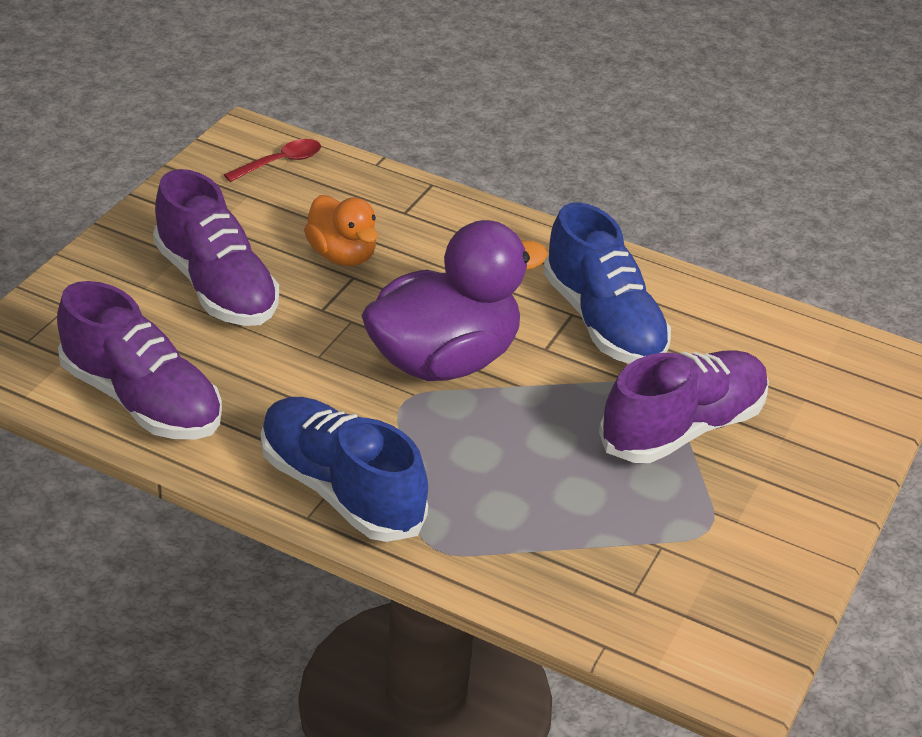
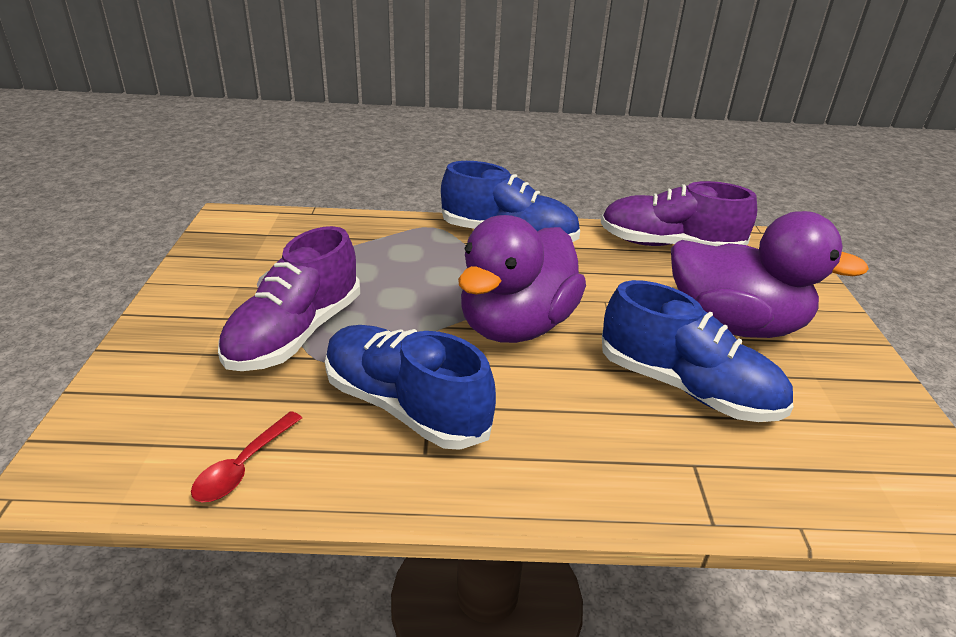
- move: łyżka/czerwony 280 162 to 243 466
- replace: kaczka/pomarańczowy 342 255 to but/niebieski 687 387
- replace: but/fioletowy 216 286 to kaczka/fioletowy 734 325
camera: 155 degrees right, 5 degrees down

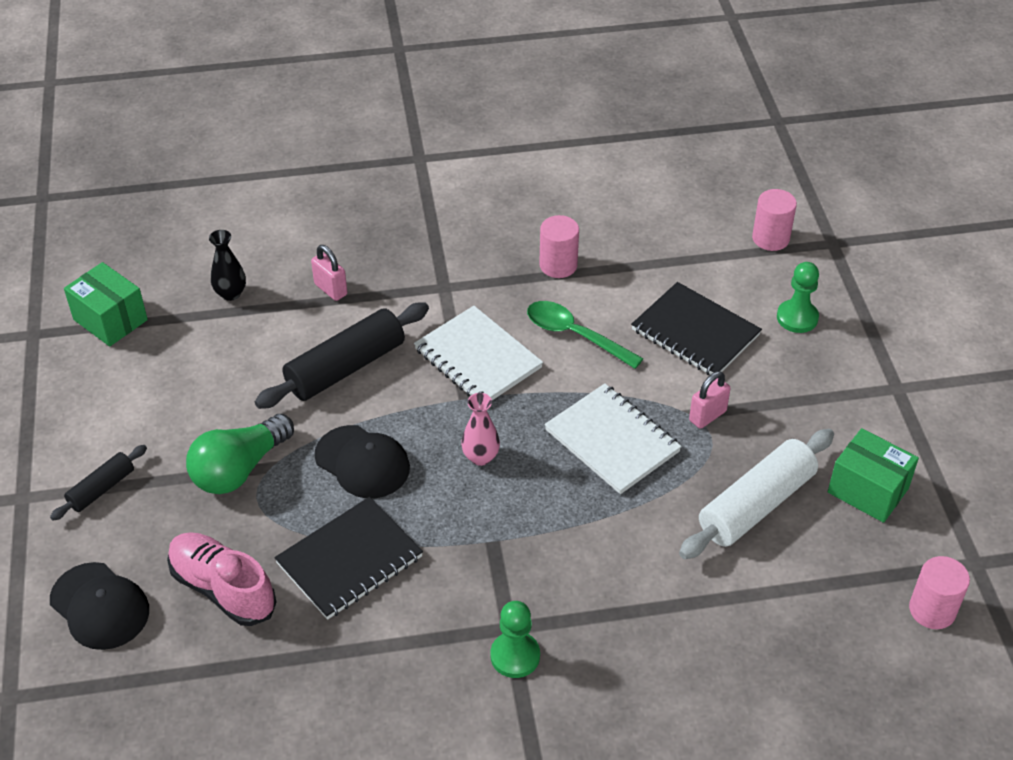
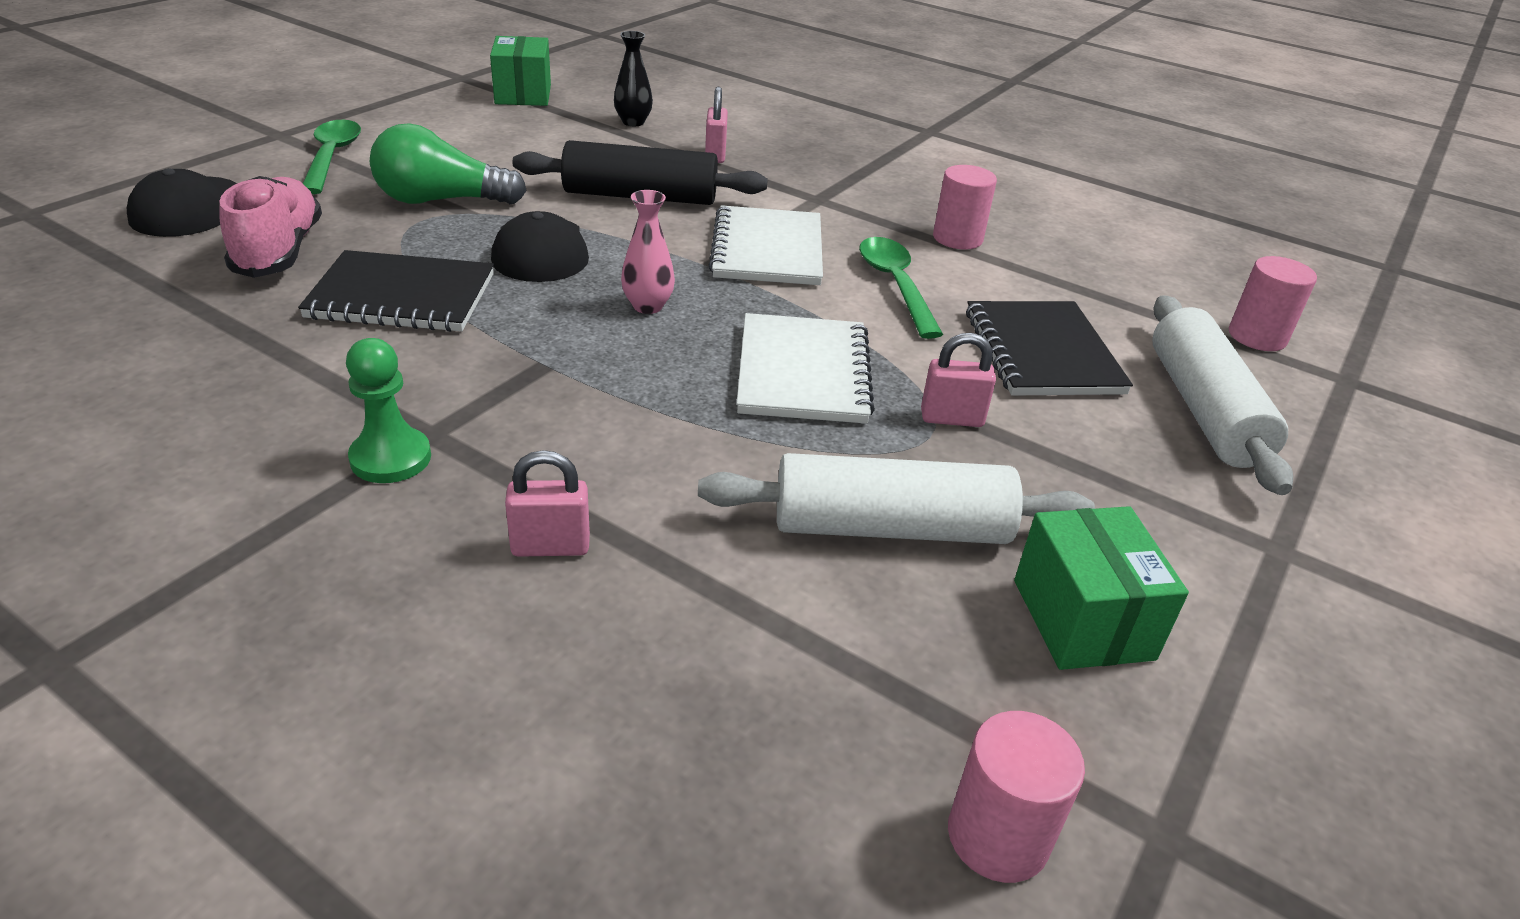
- replace: wałek do ciasta/czarny 101 489 to łyżka/zielony 332 157
- insert: kłódka/różowy 550 546
- replace: pionek/zielony 797 318 to wałek do ciasta/biały 1204 409
camera: 40 degrees right, 10 degrees down

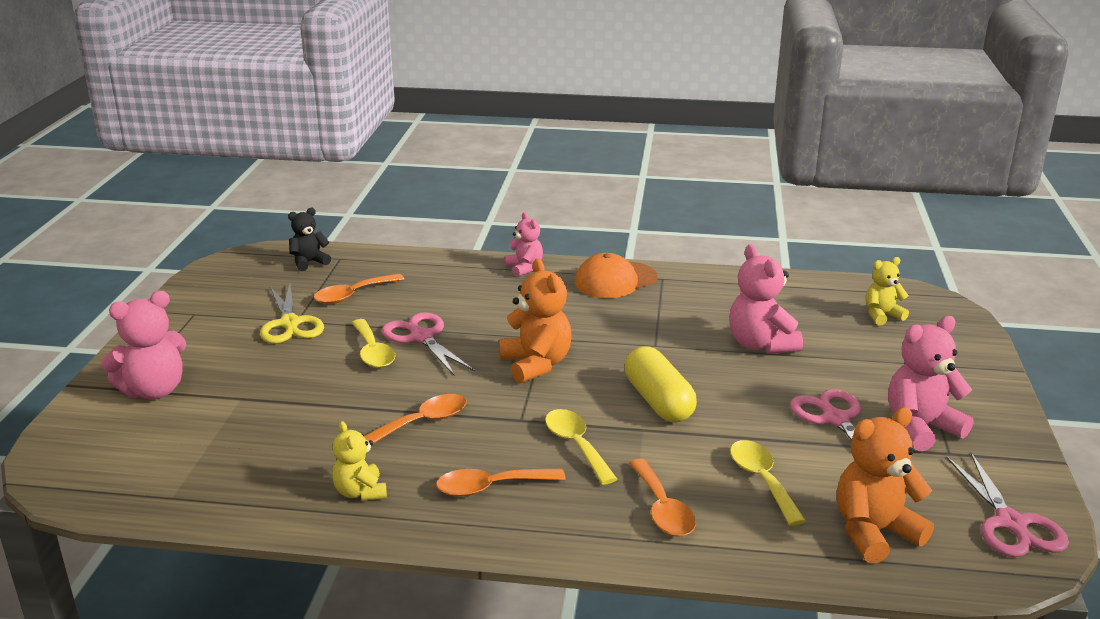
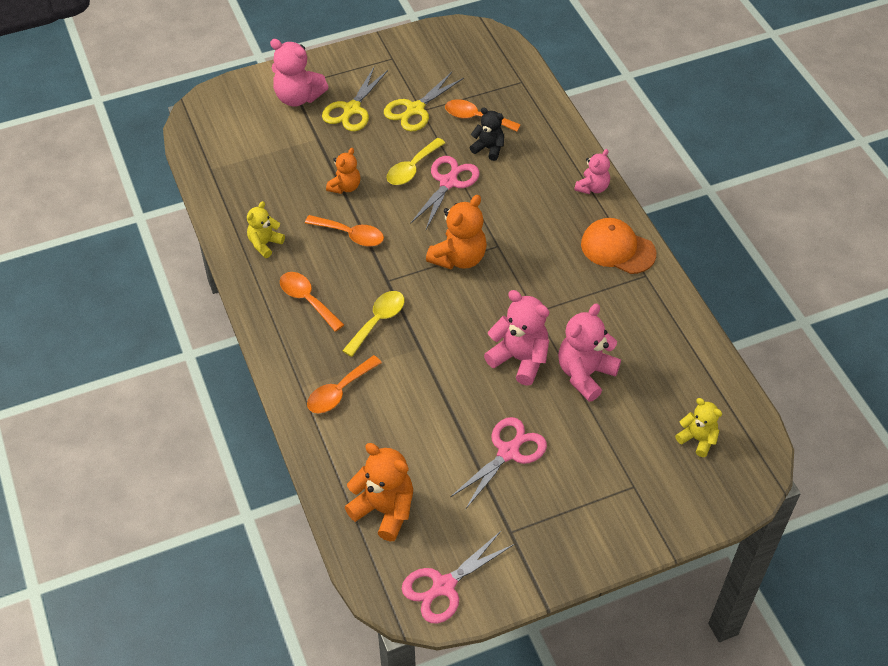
- insert: nożyczki/żółty 351 109
- insert: miś/pomarańczowy 345 187
- move: miś/czarny 309 262 to 488 148
- move: miś/różowy 920 428 to 519 359
- delete: kapsułka/żółty 658 401
- delete: łyżka/żółty 762 480
camera: 60 degrees right, 25 degrees up

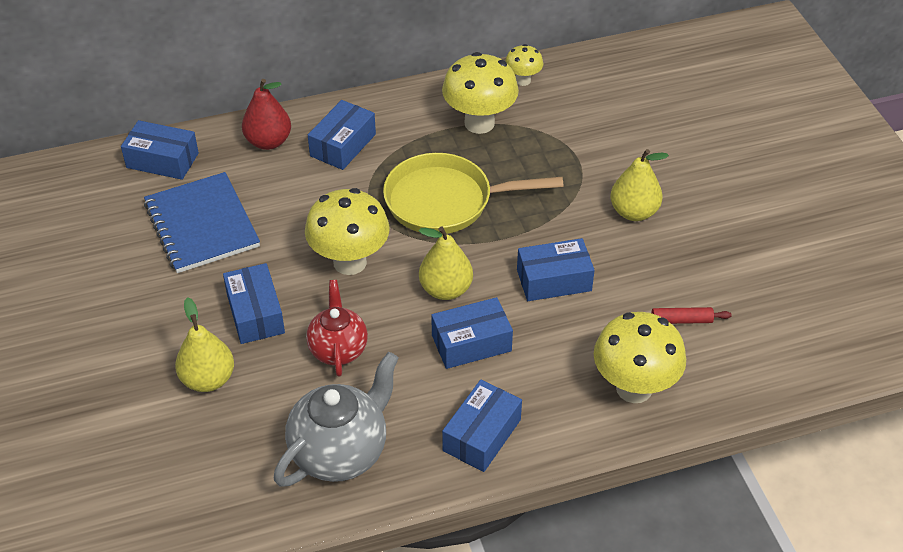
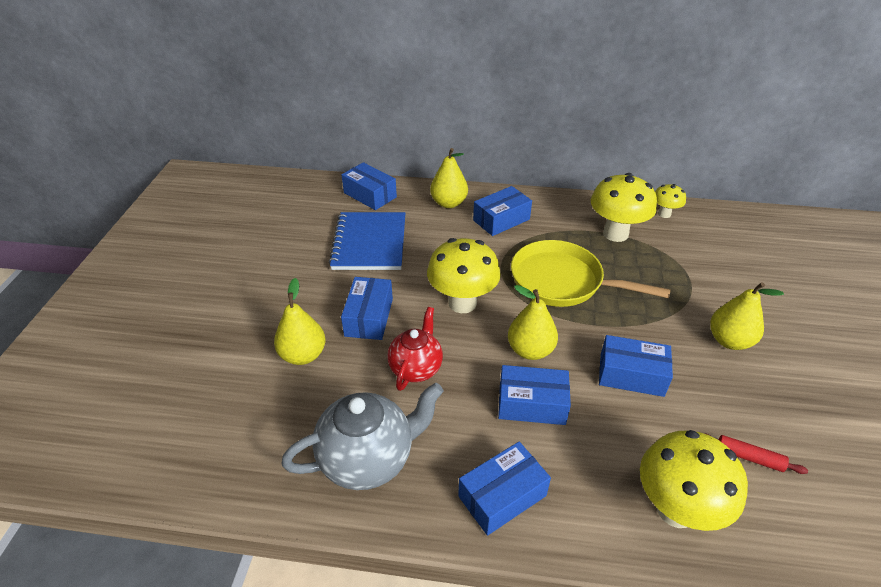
- recolor: gruszka/czerwony 268 142 to gruszka/żółty 449 203
camera: 25 degrees right, 5 degrees down

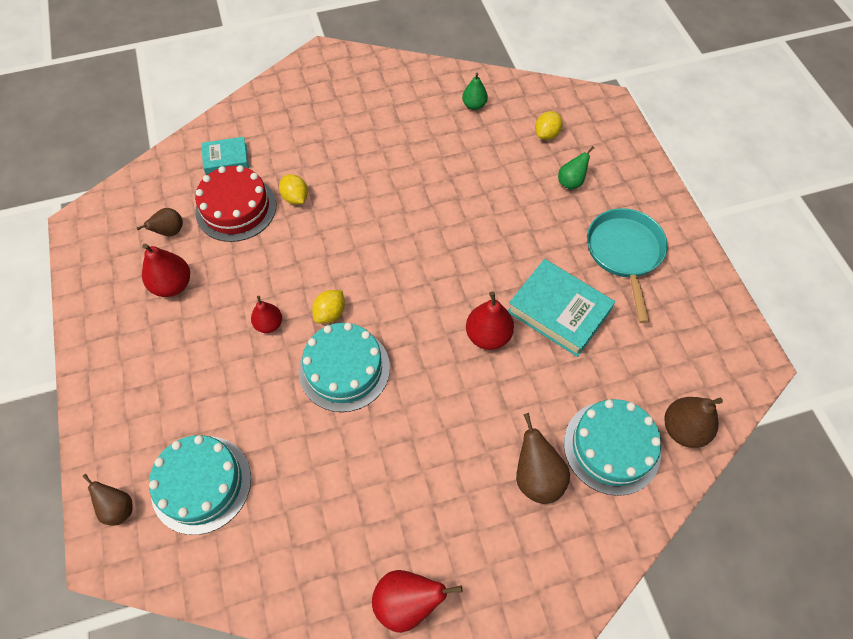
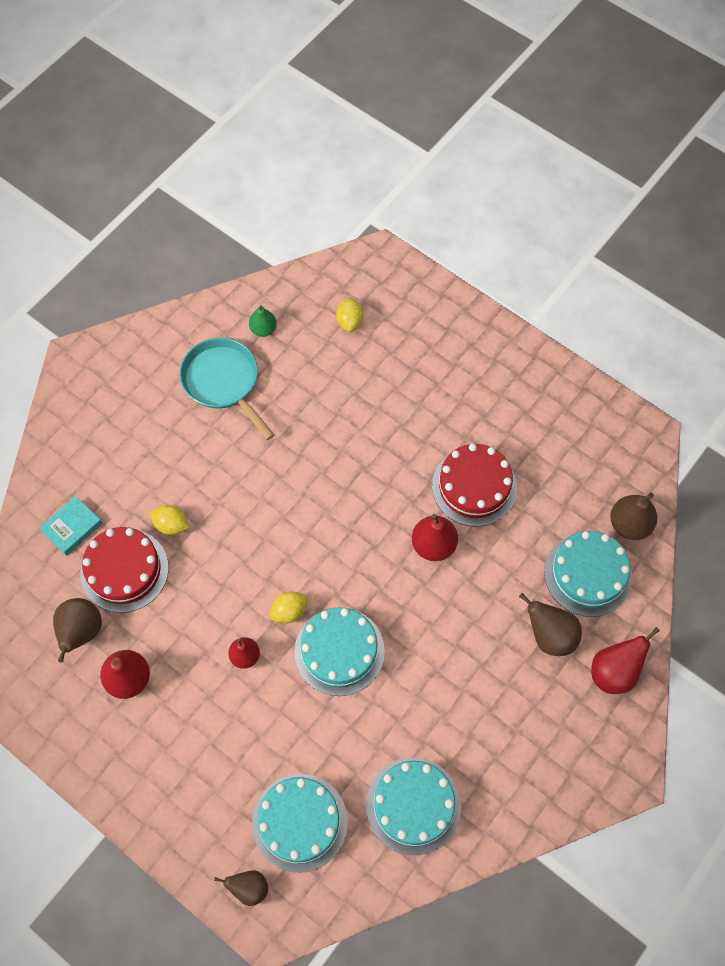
- resize: gruszka/brązowy 170 232 = 81 632 x1.53
- move: patelnia/turkusowy 625 253 to 223 382
- rotate: cytryna/żółty 330 313 = 290 611 60 degrees clockwise
- insert: tort/turkusowy 413 805
- replace: książka/turkusowy 558 311 to tort/czerwony 474 486
- move: gruszka/czerwony 407 602 to 614 672
- delete: gruszka/zielony 571 182
camera: 35 degrees left, 5 degrees up

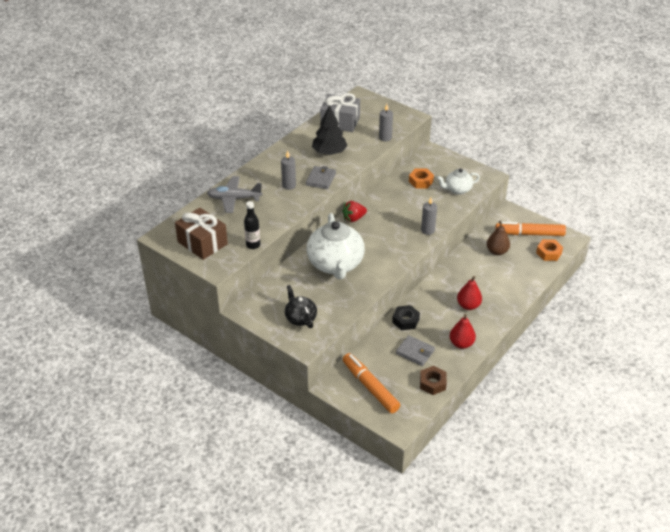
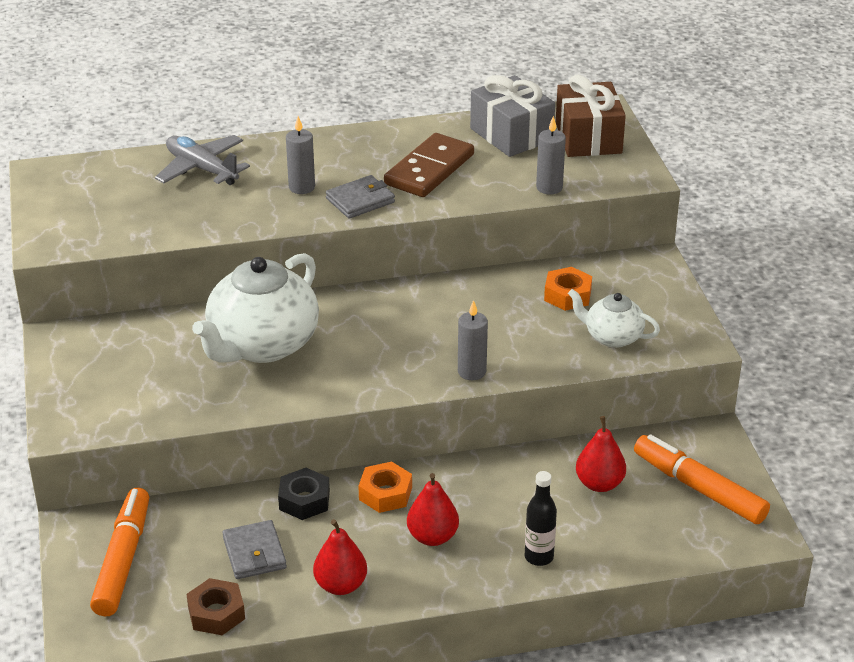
- move: nakrętka/pomarańczowy 549 253 to 385 493
- replace: drzewko/czarny 329 152 to kostka domina/brązowy 429 169
- move: butelka/czarny 253 245 to 539 557
- move: prezent/brązowy 202 243 to 588 138
- recolor: gruszka/brązowy 497 251 to gruszka/czerwony 599 484
- delete: imbryk/czarny 300 318
- delete: truskawka/czerwony 353 218
camera: 40 degrees right, 5 degrees down

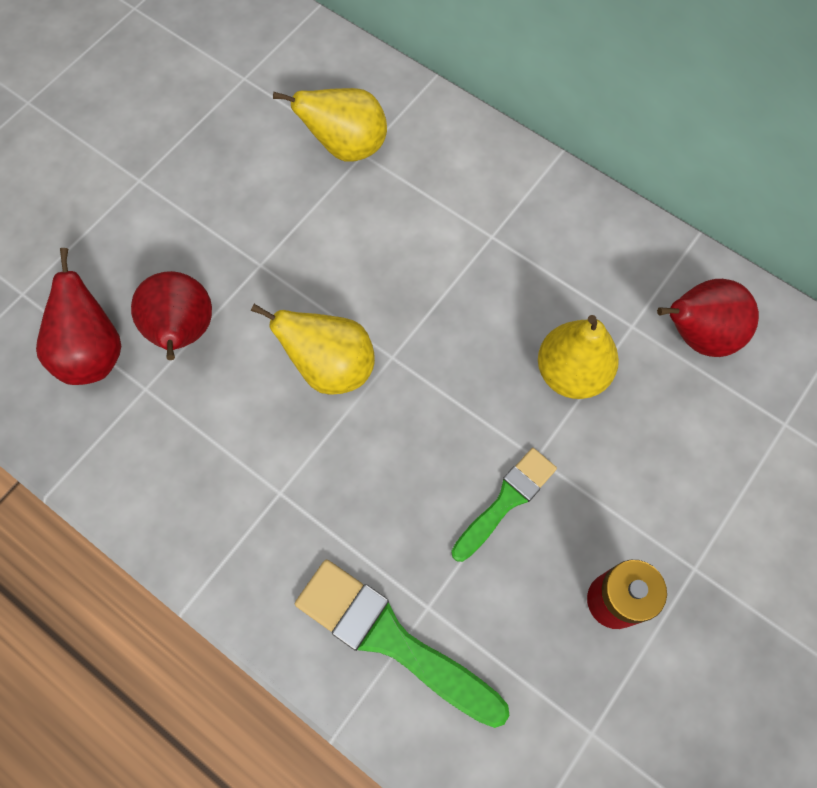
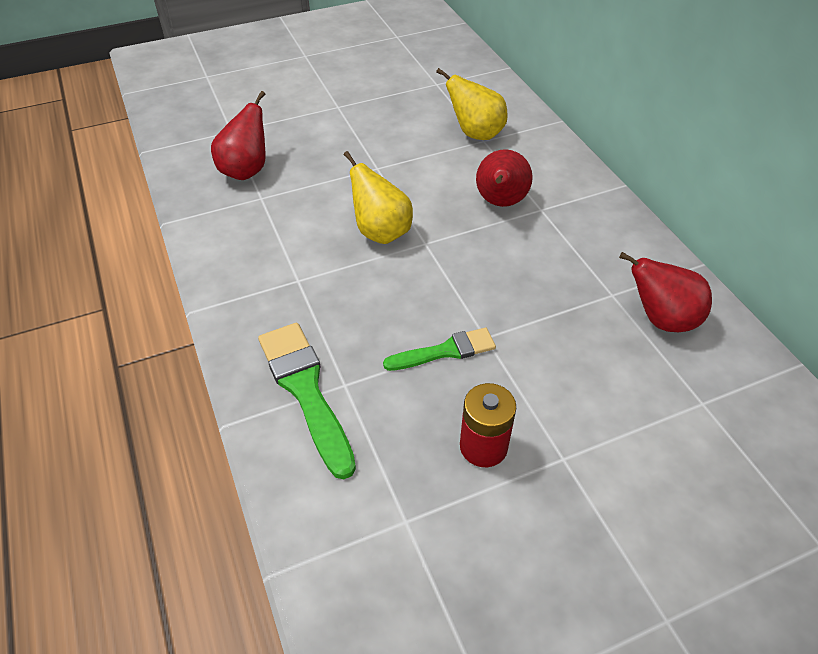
- move: gruszka/czerwony 183 333 to 500 203
- delete: gruszka/żółty 571 373
camera: 30 degrees right, 20 degrees down

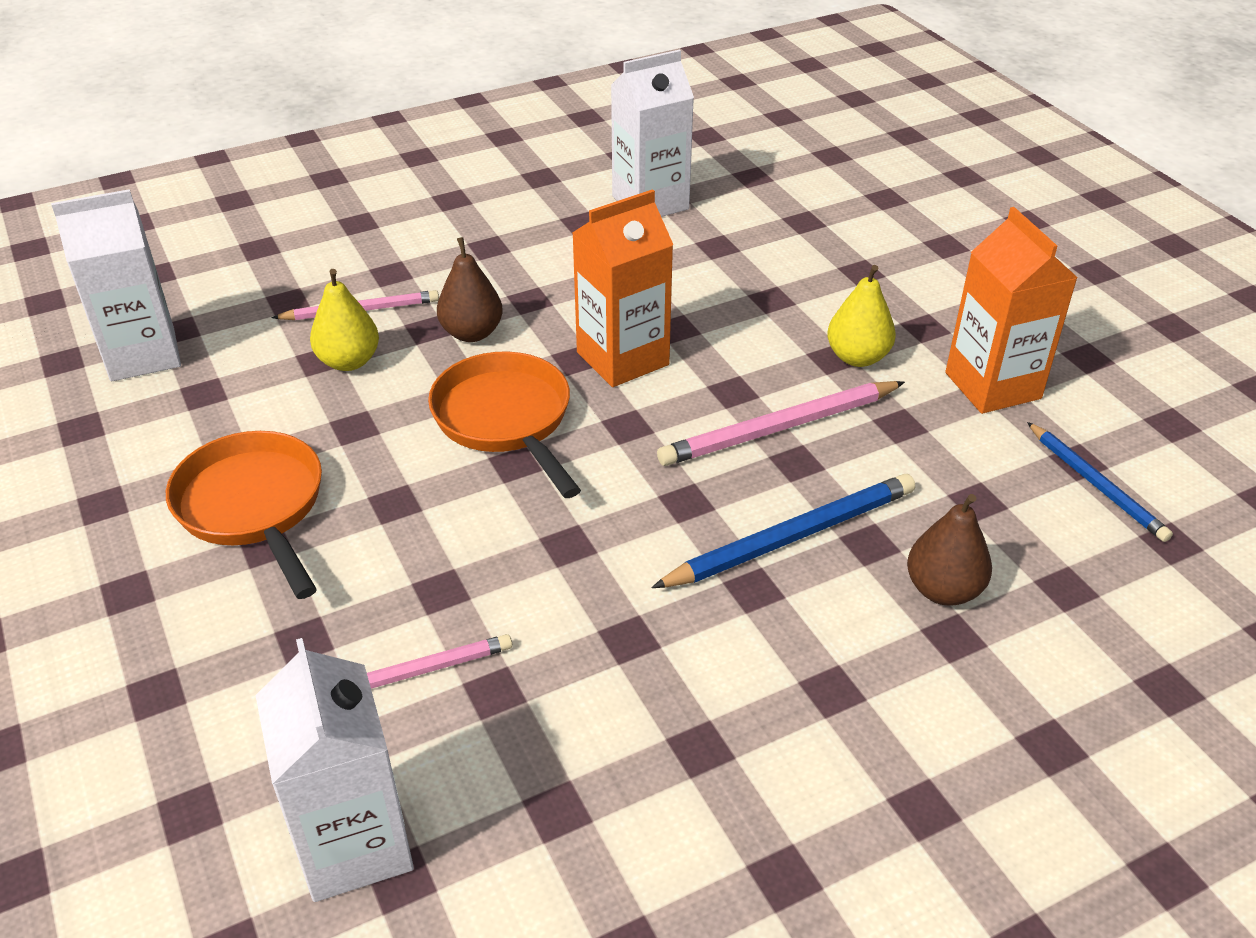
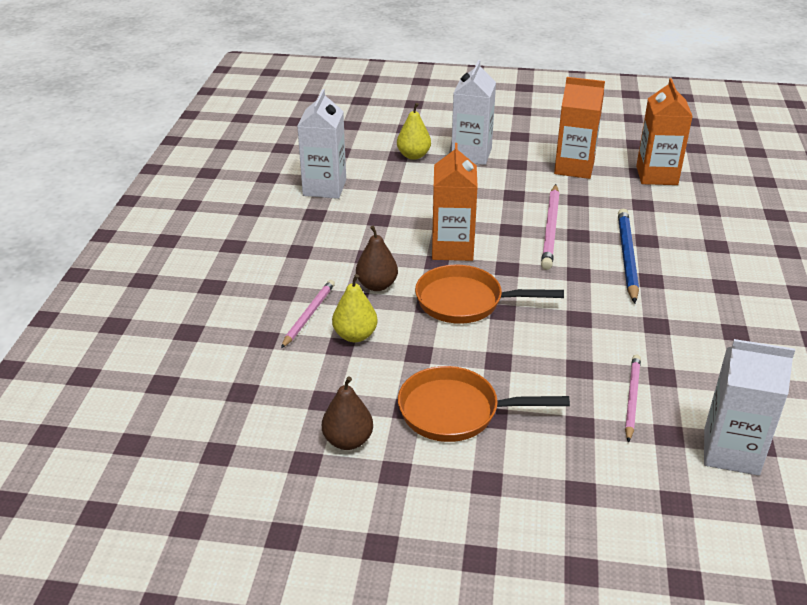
- move: gruszka/brązowy 943 590 to 348 441
- move: gruszka/żółty 857 357 to 413 155
- move: karton mleka/biały 143 355 to 471 154
- replace: ołówek/niebieski 1096 484 to karton mleka/pomarańczowy 656 175
camera: 55 degrees left, 5 degrees down

